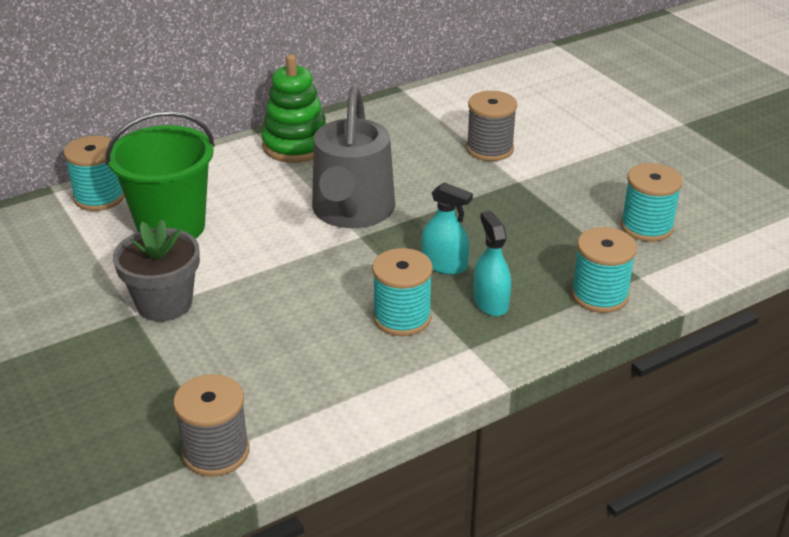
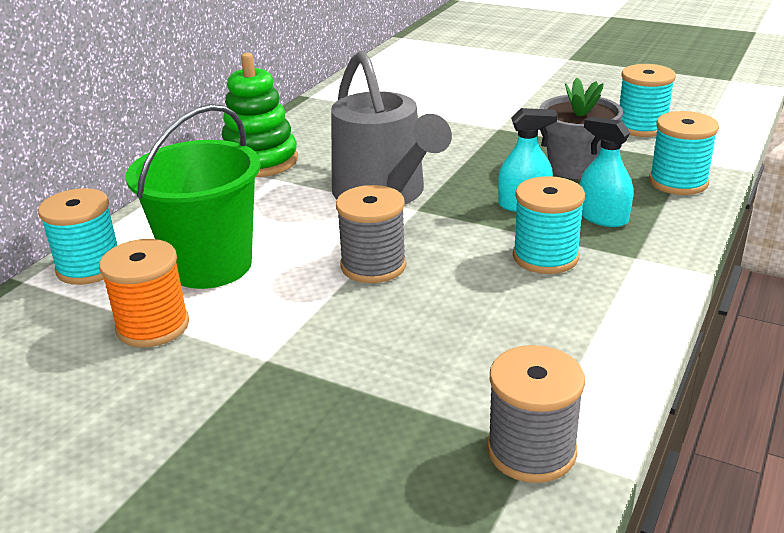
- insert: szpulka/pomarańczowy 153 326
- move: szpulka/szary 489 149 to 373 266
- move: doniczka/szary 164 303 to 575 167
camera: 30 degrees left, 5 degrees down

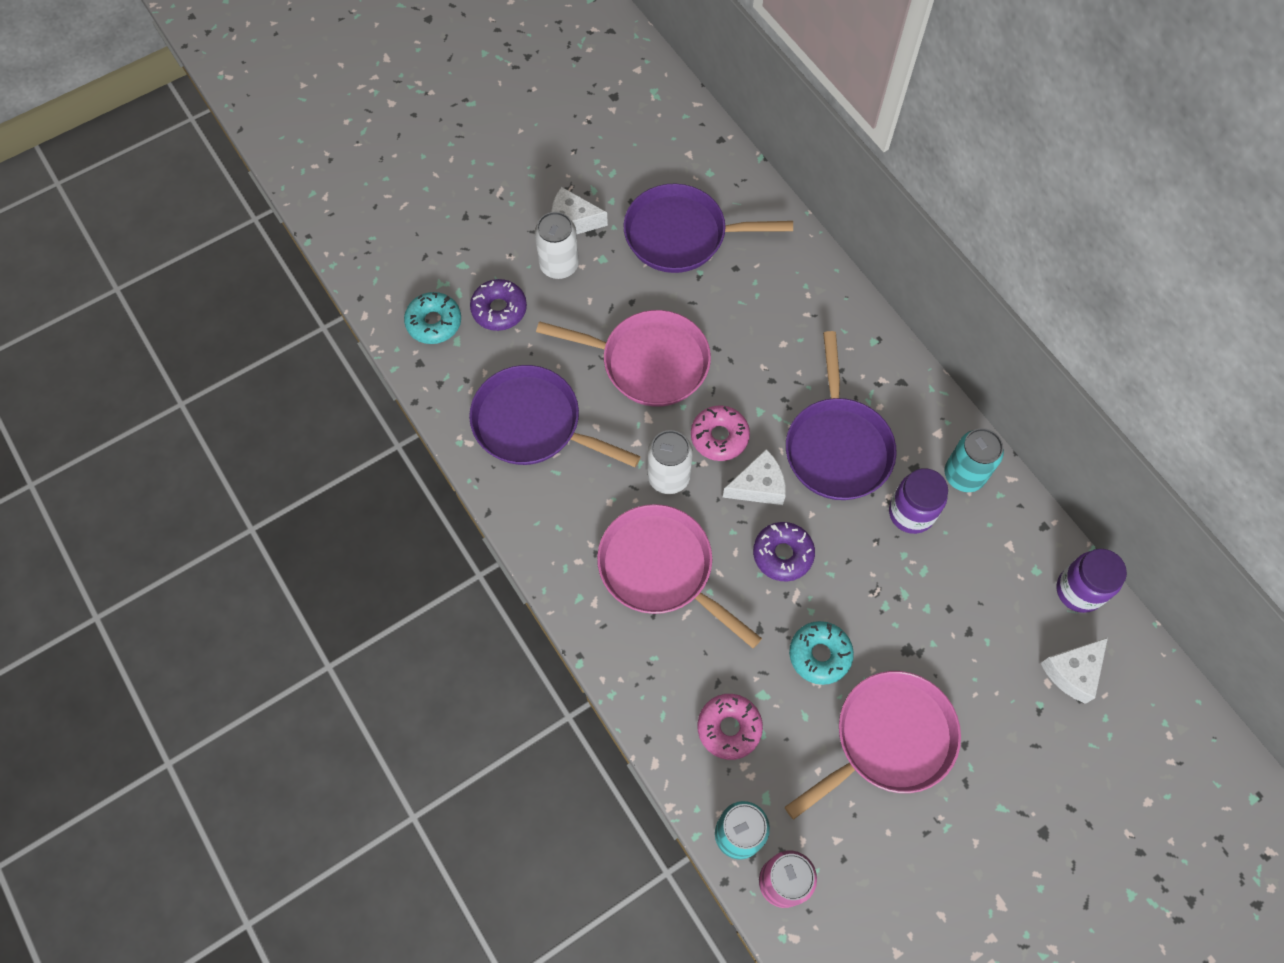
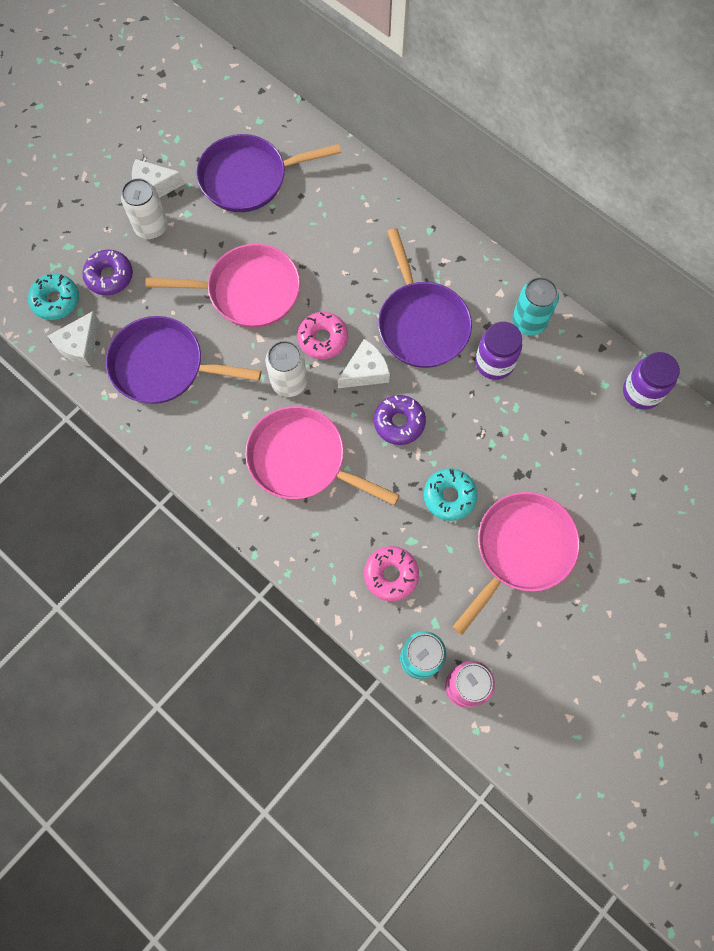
- move: ser/biały 1072 672 to 80 345
camera: 15 degrees left, 5 degrees up

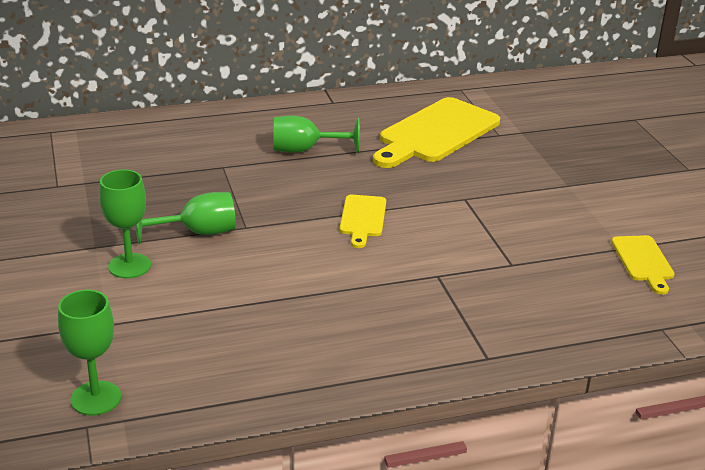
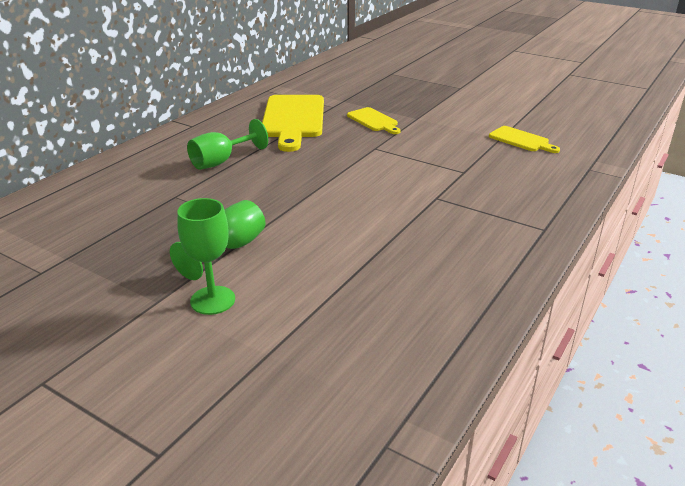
- move: deska do krojenia/żółty 362 218 to 374 121
- delete: kielich/zielony 96 398
camera: 40 degrees left, 0 degrees up

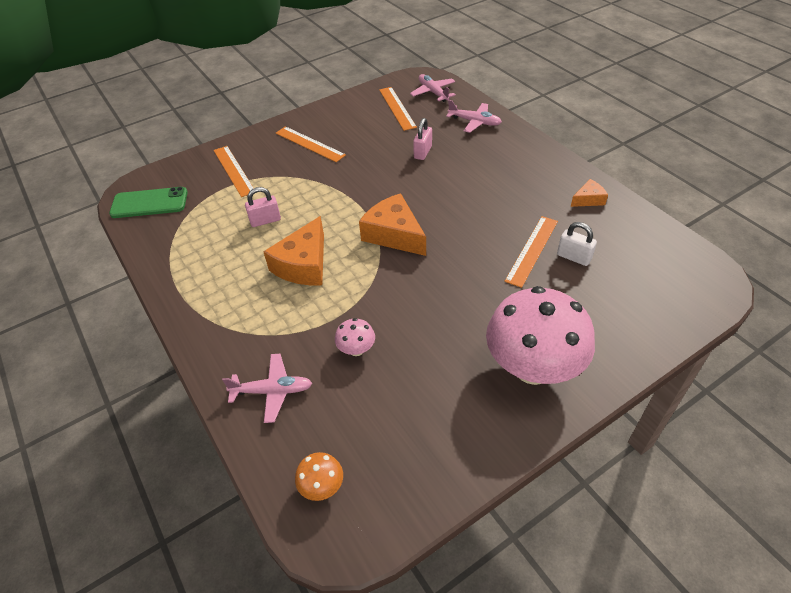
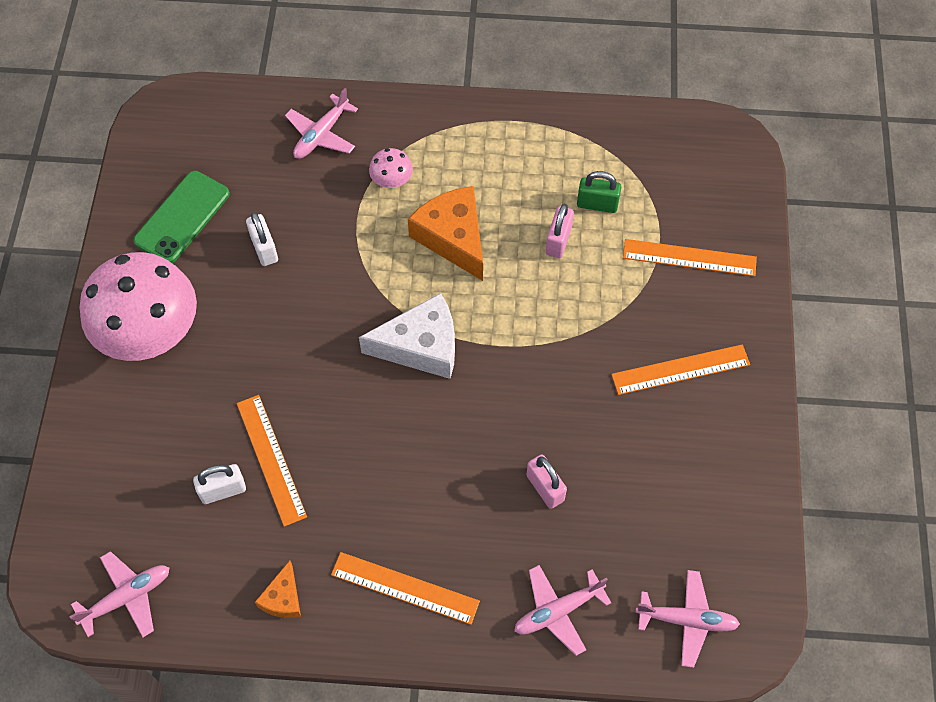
- insert: samolot/różowy 127 597
- move: telefon/zielony 149 203 to 182 217
- insert: kłódka/biały 264 249
- move: linijka/pomarańczowy 397 108 to 405 588
- recolor: ser/pomarańczowy 394 234 to ser/biały 421 346
- move: grzyb/różowy 356 349 to 392 181
- insert: kłódka/zielony 597 204
- delete: grzyb/pomarańczowy 322 486
camera: 125 degrees right, 15 degrees up

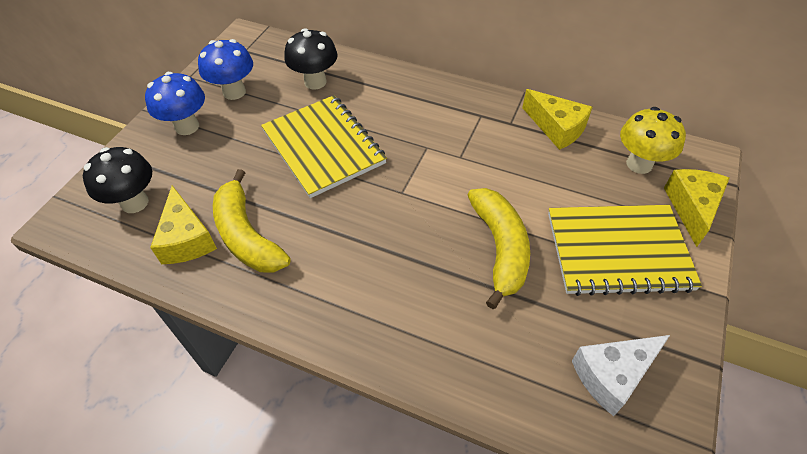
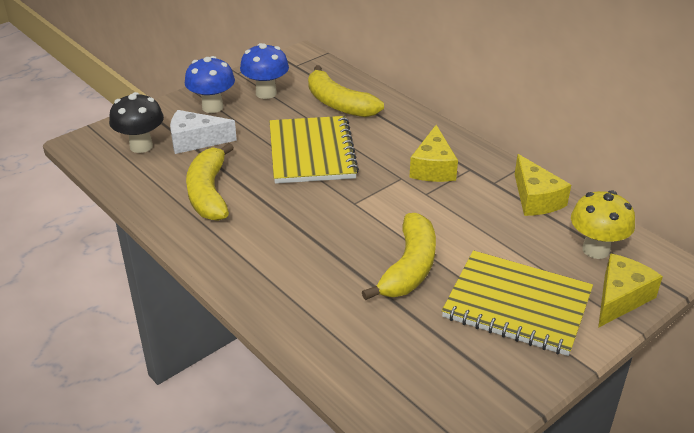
- move: ser/biały 612 375 to 195 141
- replace: grzyb/czarny 315 82 to banan/żółty 338 104
- move: ser/żółty 186 239 to 433 167
camera: 25 degrees right, 15 degrees down

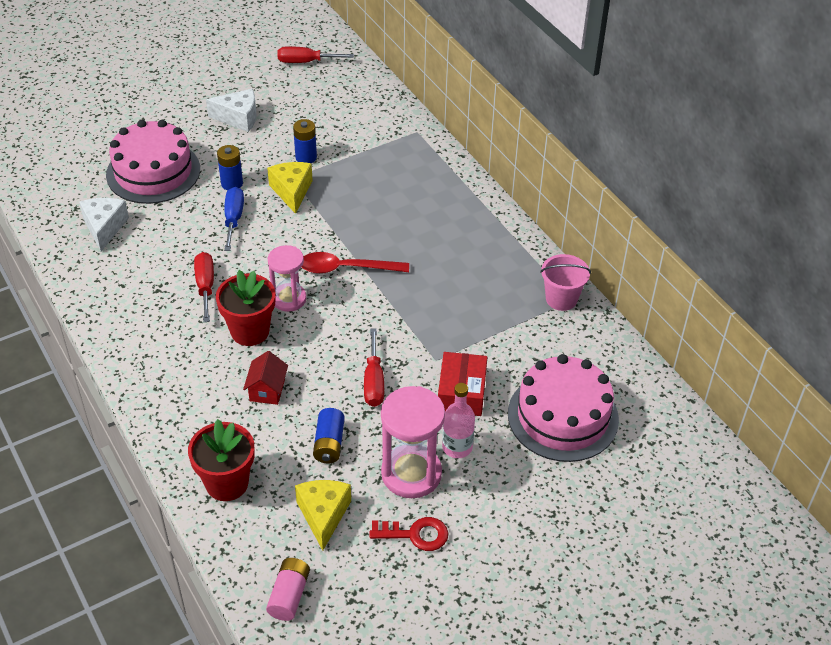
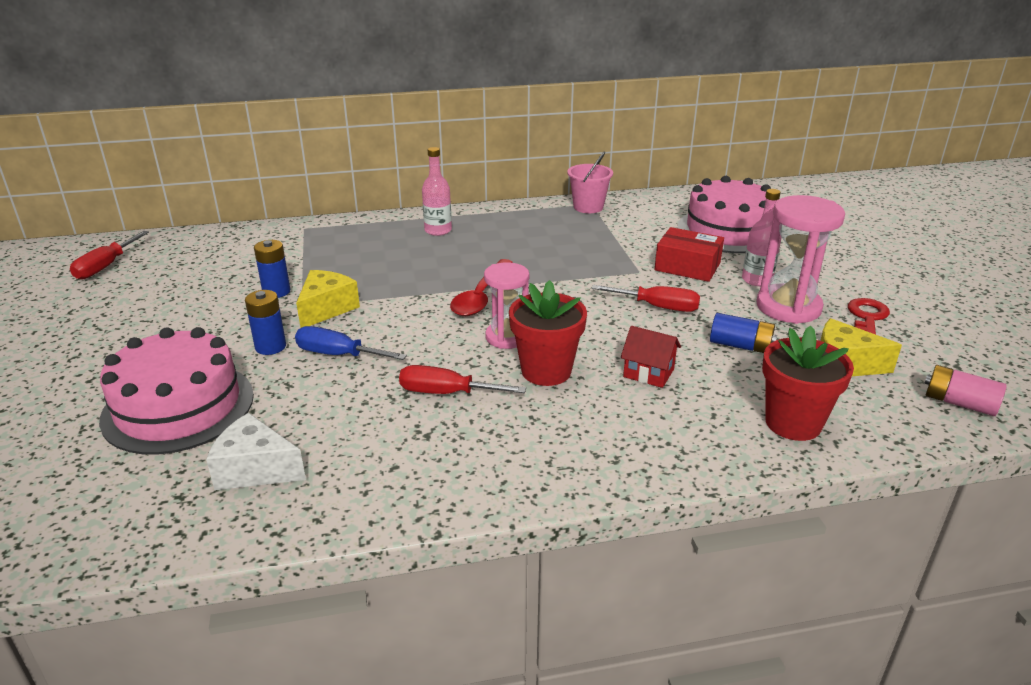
- rotate: ser/żółty 292 191 = 326 309 105 degrees clockwise
- insert: butelka/różowy 438 230
- delete: ser/biały 239 118
camera: 70 degrees left, 15 degrees down

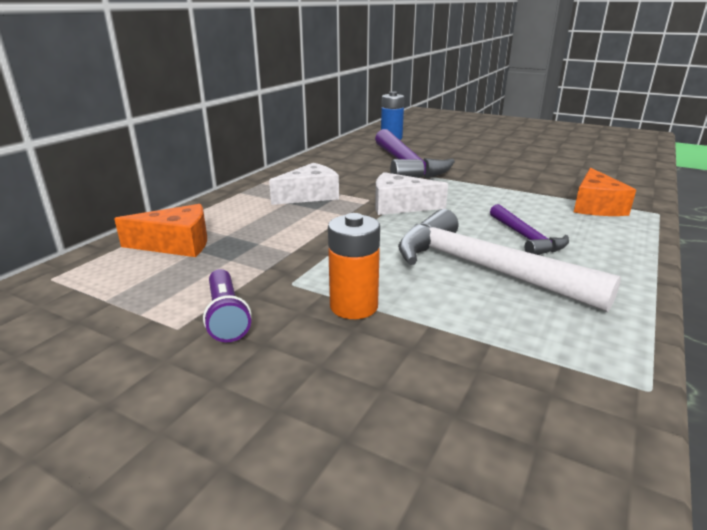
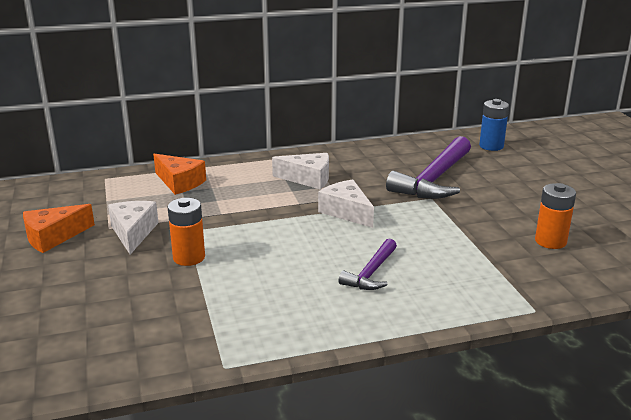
- move: ser/pomarańczowy 595 206 to 53 237
- replace: latarka/fioletowy 226 316 to ser/biały 133 233
- insert: bateria/pomarańczowy 550 241
- delete: młotek/biały 482 269
camera: 45 degrees right, 0 degrees up

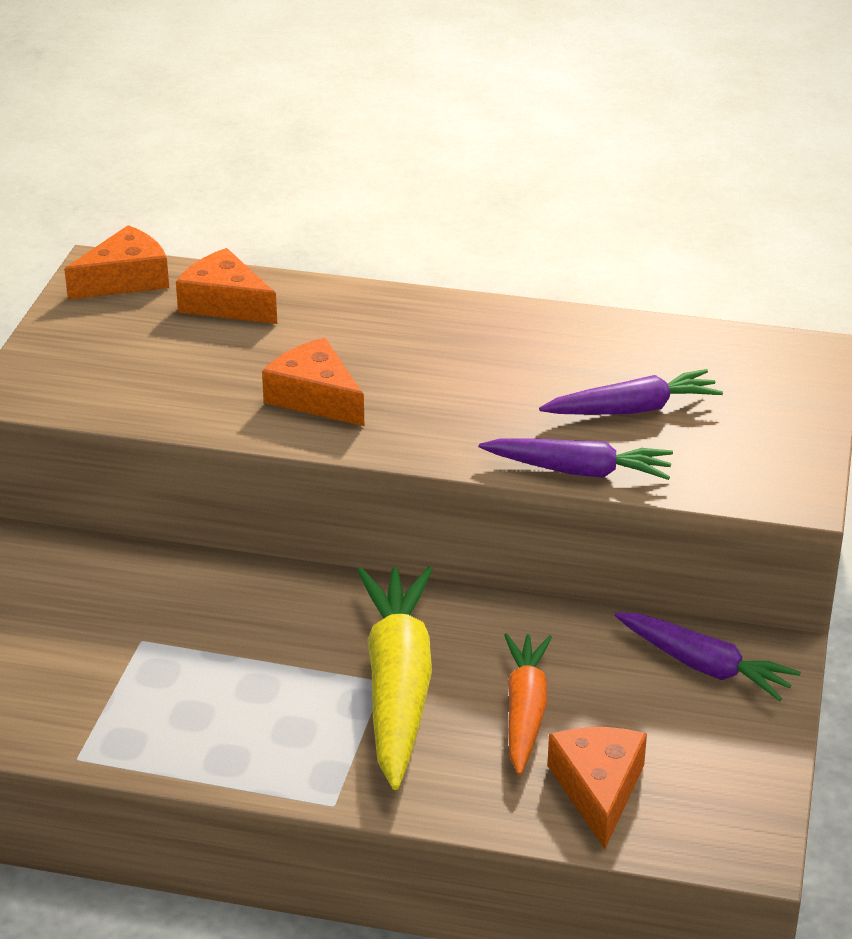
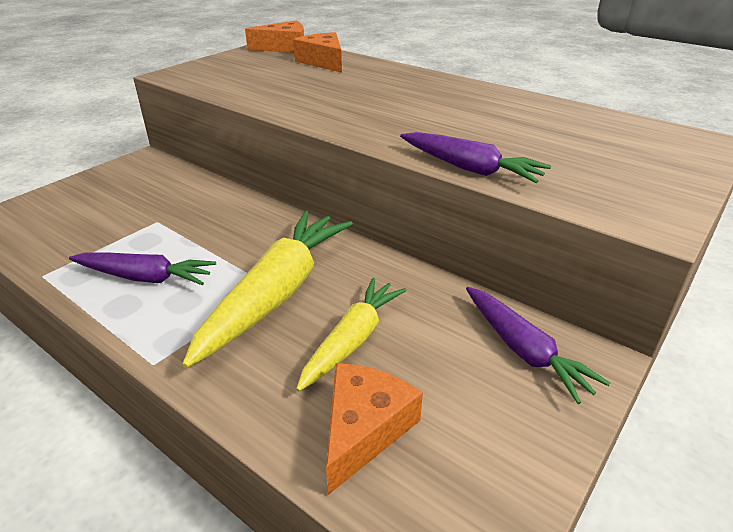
- move: marchewka/fioletowy 632 409 to 145 277
- recolor: marchewka/pomarańczowy 525 712 to marchewka/żółty 352 340
- delete: ser/pomarańczowy 315 397
camera: 25 degrees right, 0 degrees up

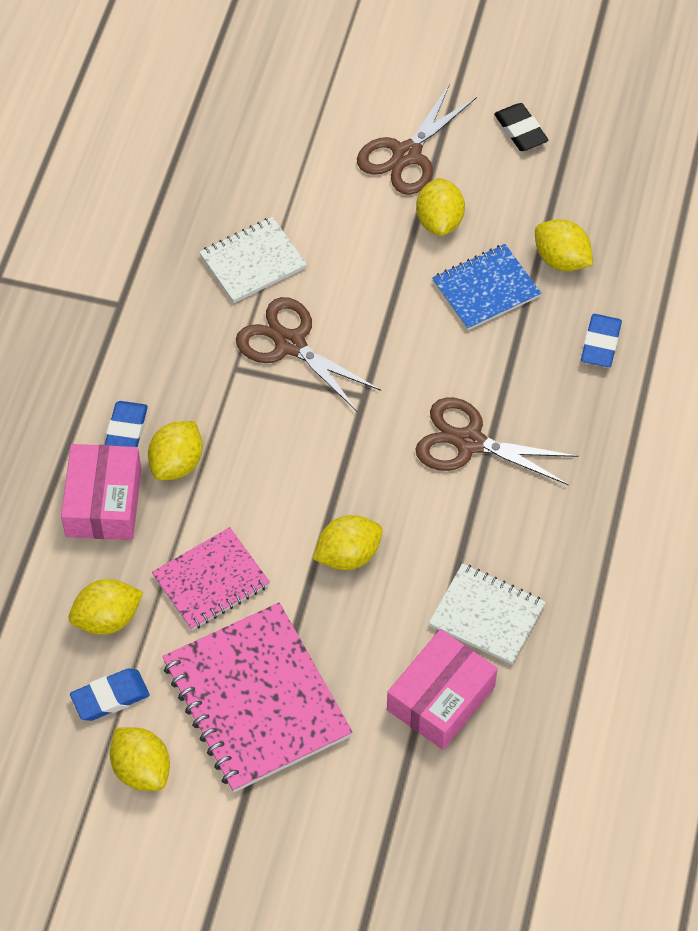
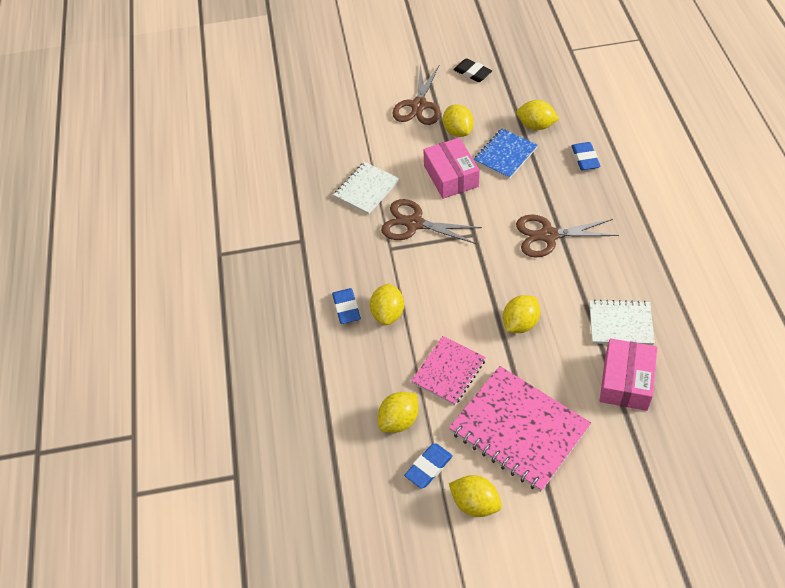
- move: pudełko/różowy 103 502 to 451 176
camera: 20 degrees left, 5 degrees down

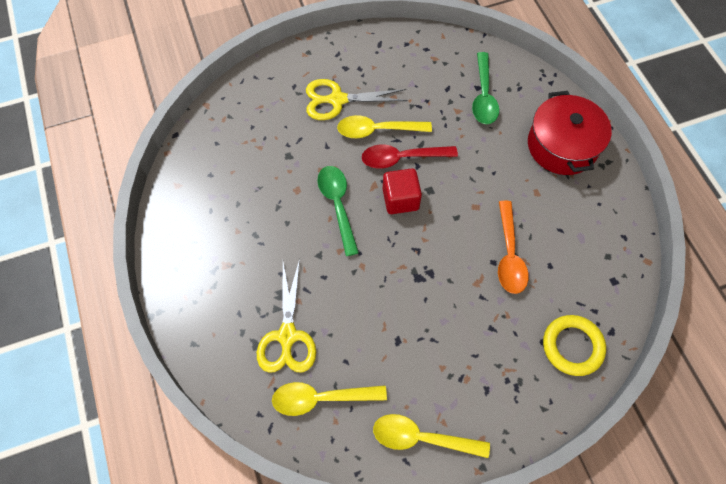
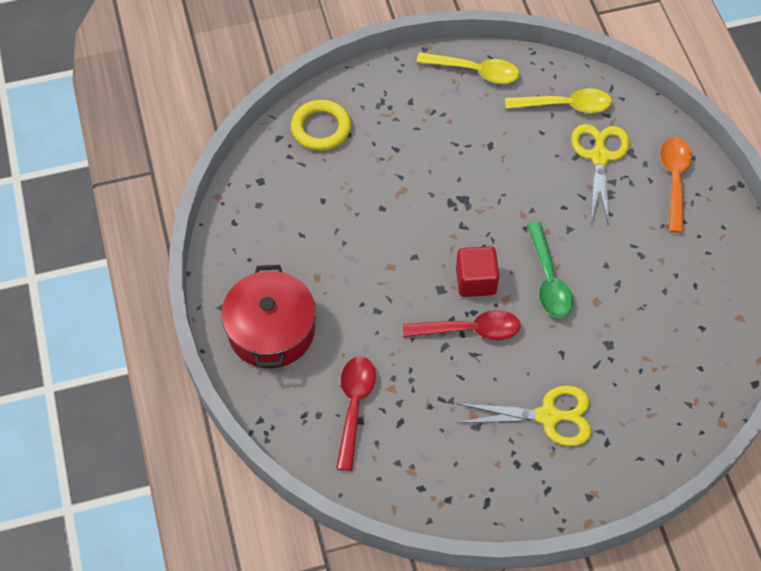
- recolor: łyżka/zielony 483 96 to łyżka/czerwony 354 406
- move: łyżka/pomarańczowy 509 255 to 674 180
- delete: łyżka/żółty 377 130
camera: 175 degrees left, 5 degrees down

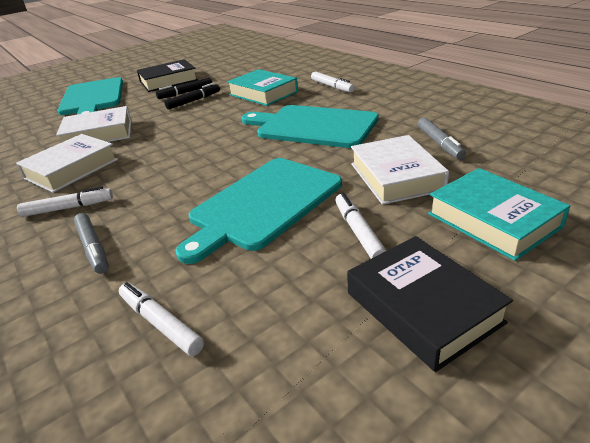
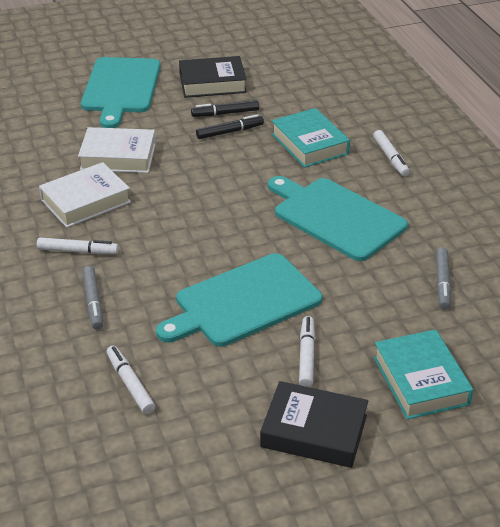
- rotate: książka/czarny 422 307 = 314 431 60 degrees counterclockwise
- delete: książka/biały 396 176
camera: 15 degrees right, 5 degrees up

